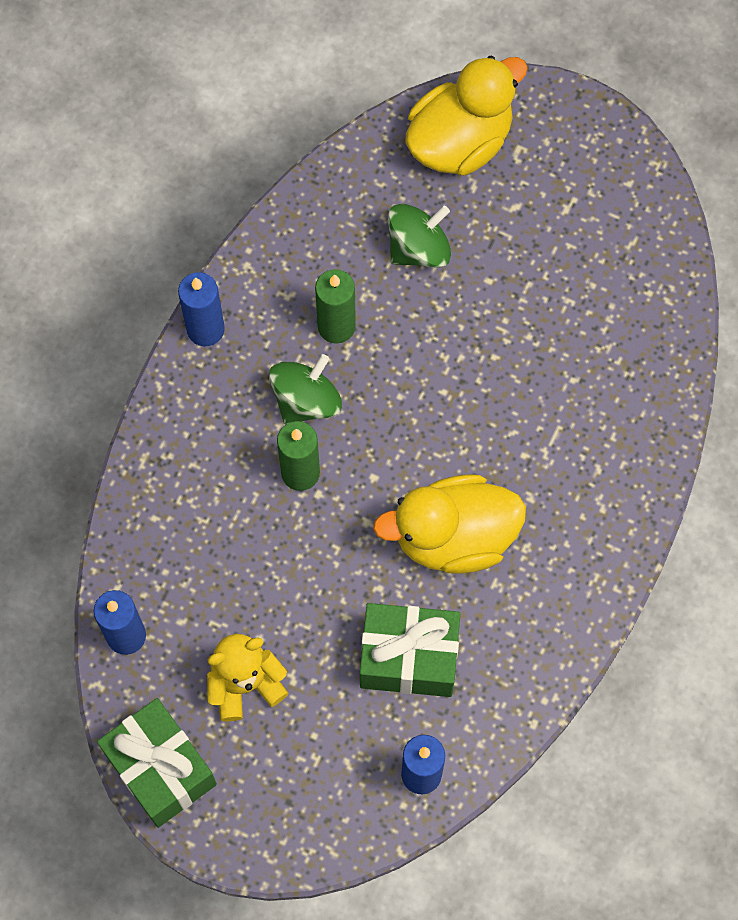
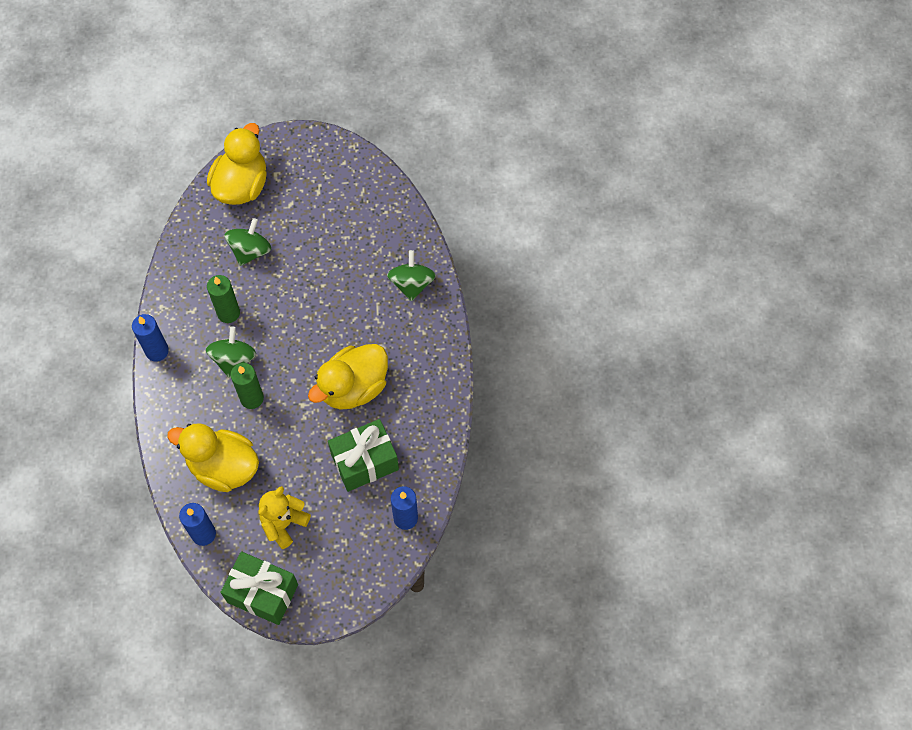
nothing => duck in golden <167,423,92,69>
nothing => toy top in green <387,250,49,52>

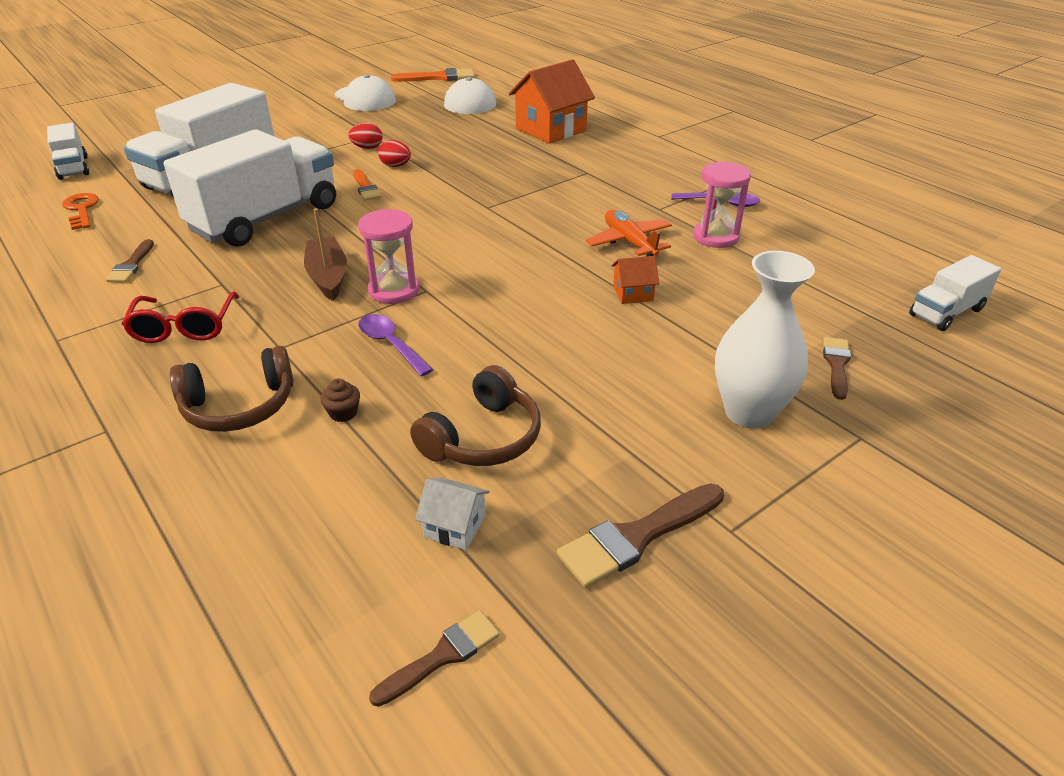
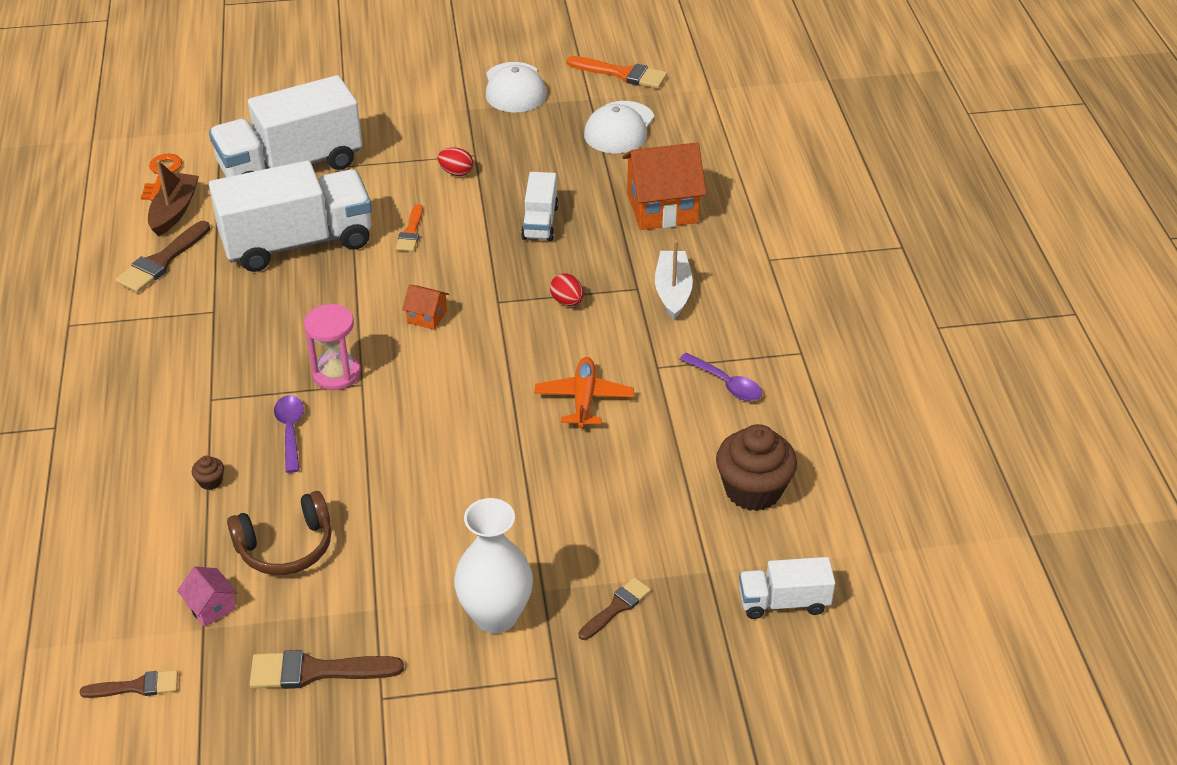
brush in brown <106,239,48,44> => brush in brown <115,221,95,72>, x1.59
toy boat in brown <304,208,43,93> => toy boat in brown <148,160,51,76>, shifted
cottage in white <415,478,75,72> => cottage in rose-pink <177,567,61,60>
cottage in orange-coloured <611,256,48,48> => cottage in orange-coloured <402,285,47,45>, shifted
toy truck in white <47,123,42,57> => toy truck in white <521,172,38,69>, shifted
egg in scarlet <378,140,33,27> => egg in scarlet <550,274,34,32>, shifted
nothing => toy boat in white <655,240,38,80>
nothing => fairy cake in brown <716,424,81,87>
glasses in scarlet <122,292,117,51> => nothing
over-ear headphones in brown <170,346,124,86> => nothing
hourglass in rose-pink <693,162,58,86> => nothing

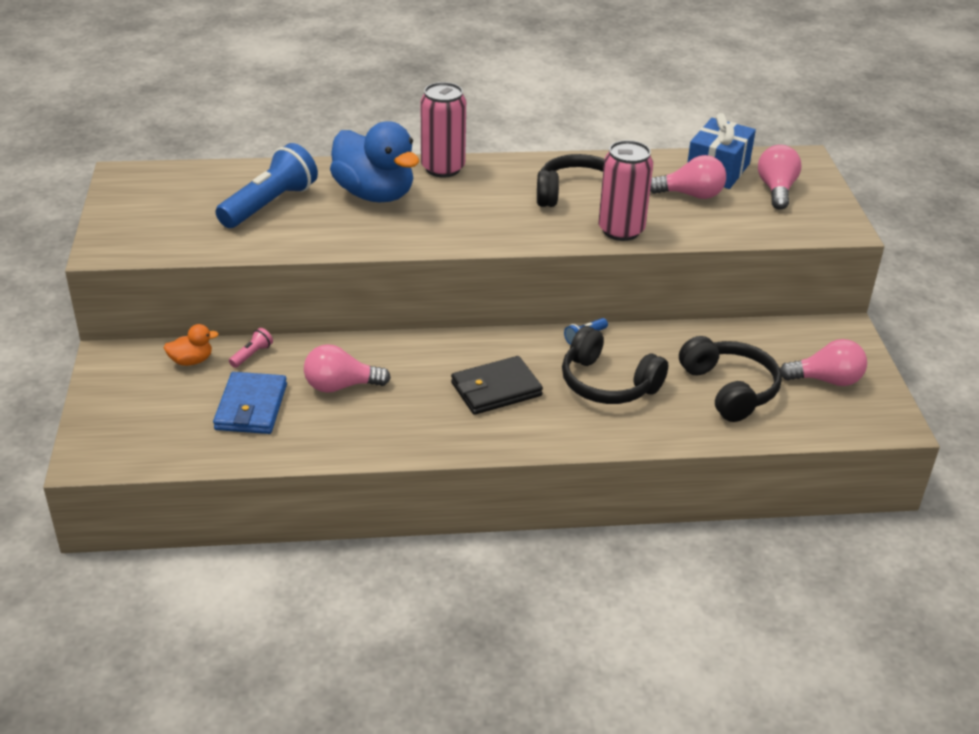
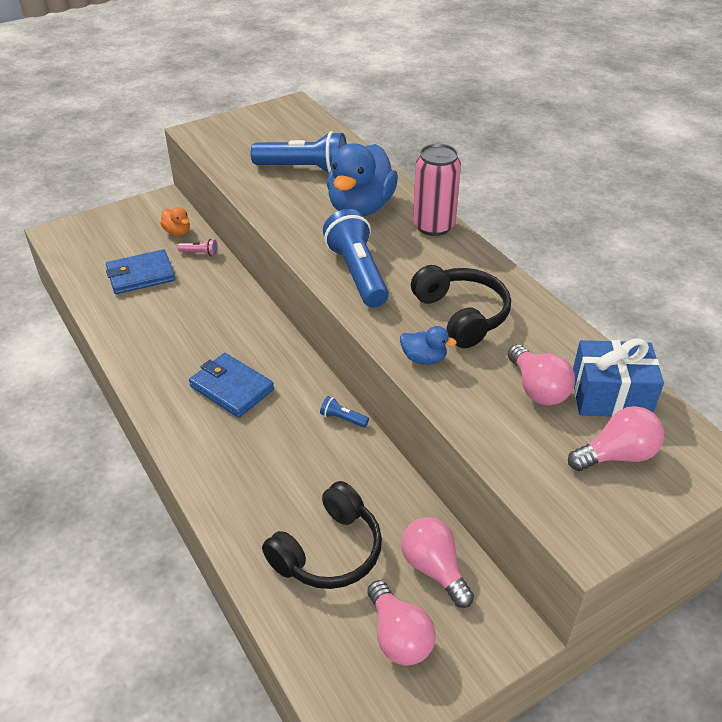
billfold in jet-black <451,356,92,59> => billfold in blue <189,353,85,65>
nothing => pocket torch in blue <323,209,66,99>
soda can in rose-pink <598,140,55,101> => duck in blue <400,326,57,39>
lightbulb in rose-pink <304,344,87,49> => lightbulb in rose-pink <401,517,73,91>, shifted
over-ear headphones in jet-black <562,326,106,78> => nothing

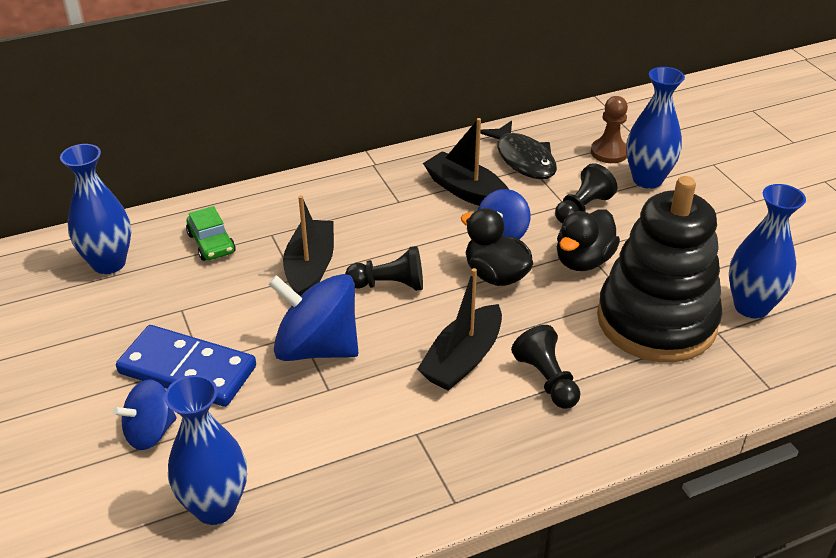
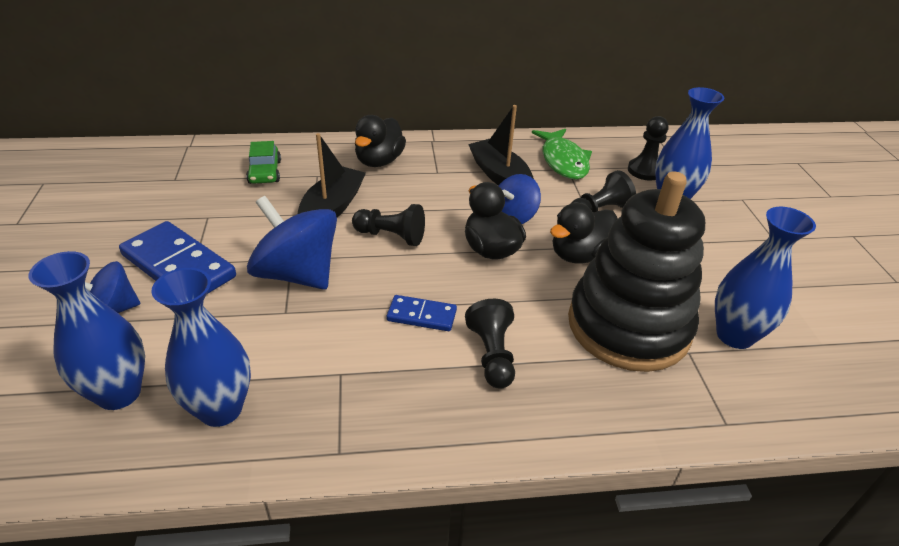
vase in blue <60,144,71,130> => vase in blue <151,268,100,159>, shifted
nothing => duck in jet-black <355,115,51,52>
toy boat in jet-black <417,268,85,123> => domino tile in blue <387,295,70,36>
fish figure in jet-black <480,120,77,60> => fish figure in green <532,129,60,51>
game pawn in brown <591,96,37,67> => game pawn in jet-black <628,116,41,65>

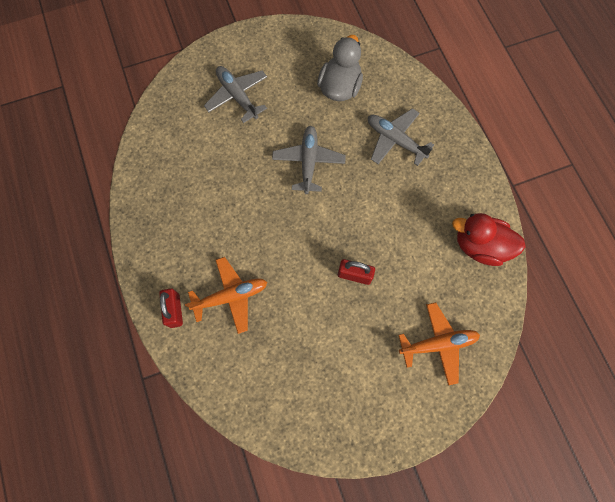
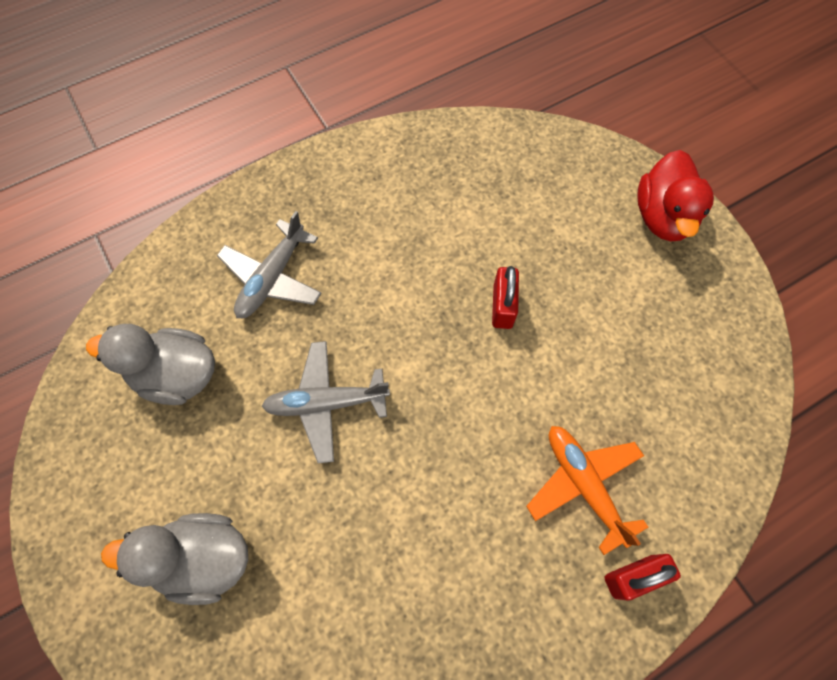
toy plane in grey <204,66,63,57> => duck in grey <101,513,147,92>
duck in scarlet <452,213,74,53> => duck in scarlet <637,150,77,91>, shifted
toy plane in orange-coloured <399,302,81,83> => nothing

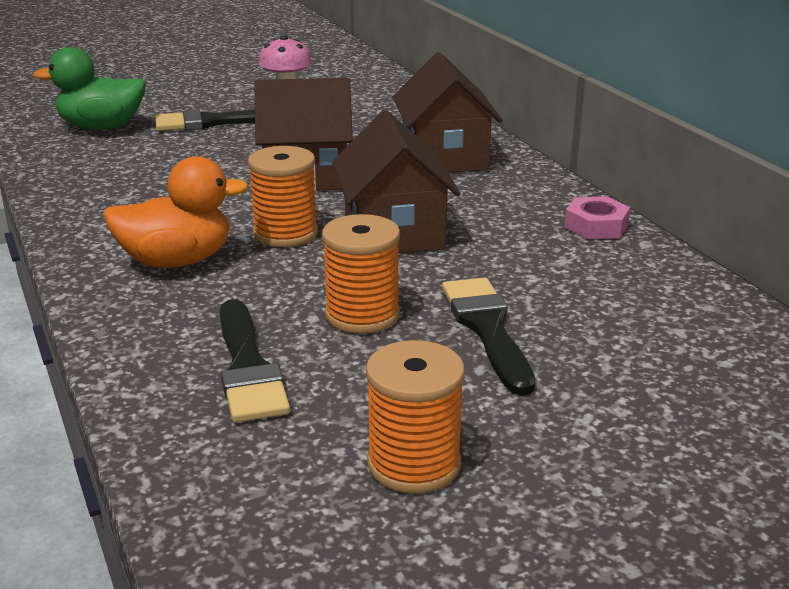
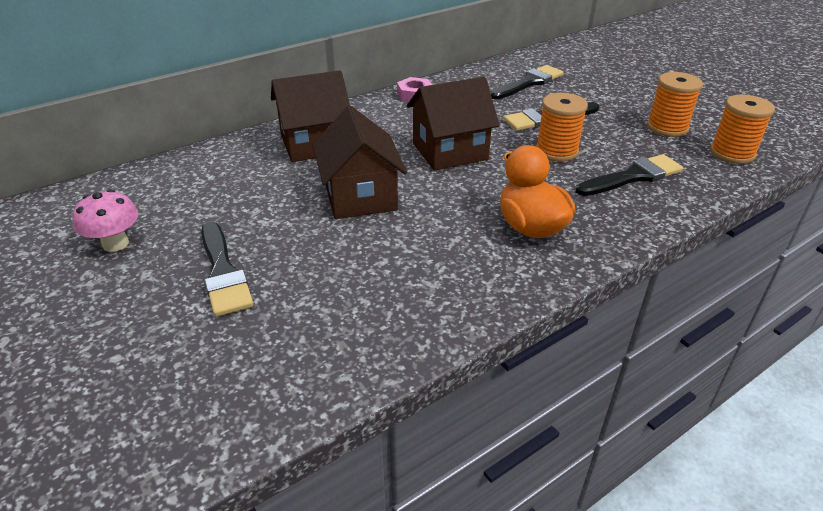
nothing => brush in jet-black <490,65,74,34>
bobbin in orange-coloured <248,146,70,101> => bobbin in orange-coloured <710,94,65,70>, shifted
duck in green <33,47,113,83> => nothing

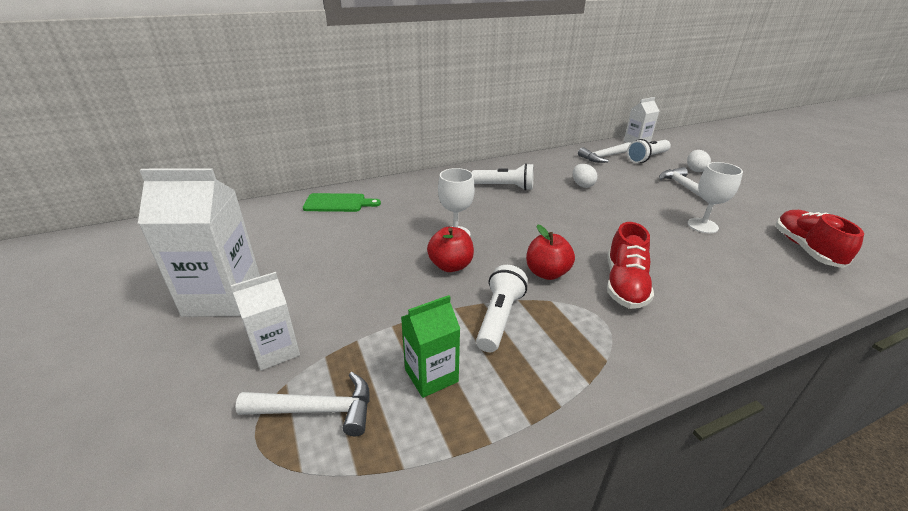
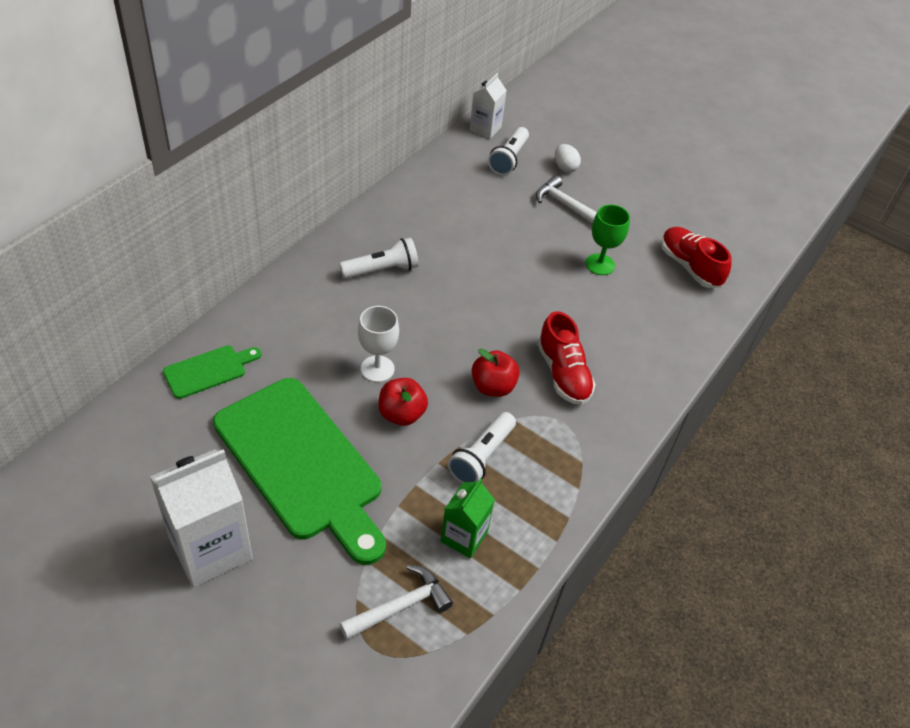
nothing => cutting board in green <213,378,173,187>
pocket torch in white <476,265,52,87> => pocket torch in white <448,412,68,71>, 135 degrees counterclockwise
wine glass in white <687,162,56,72> => wine glass in green <585,204,45,71>
milk carton in white <231,272,69,99> => nothing
egg in white <573,164,25,24> => nothing
claw hammer in white <578,142,53,21> => nothing

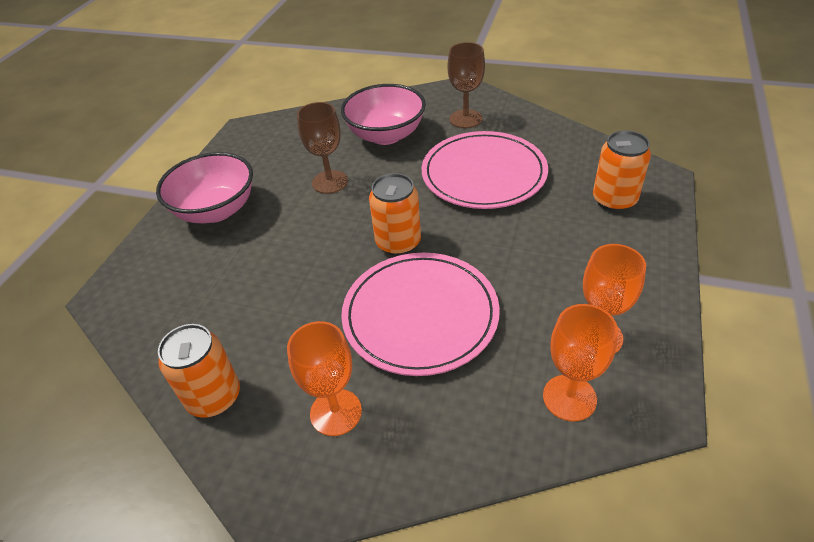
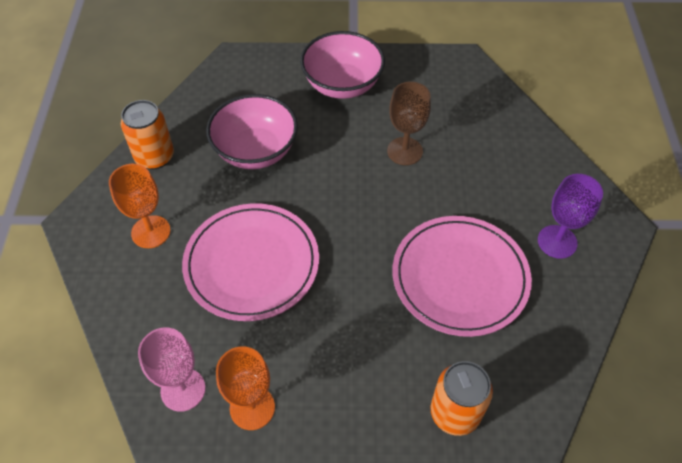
wine glass in orange-coloured <543,304,75,117> => wine glass in rose-pink <138,327,68,85>
serving bowl in rose-pink <341,84,85,61> => serving bowl in rose-pink <206,94,92,75>, shifted
wine glass in brown <447,42,38,86> => wine glass in purple <538,174,65,85>
soda can in orange-coloured <369,173,52,83> => nothing

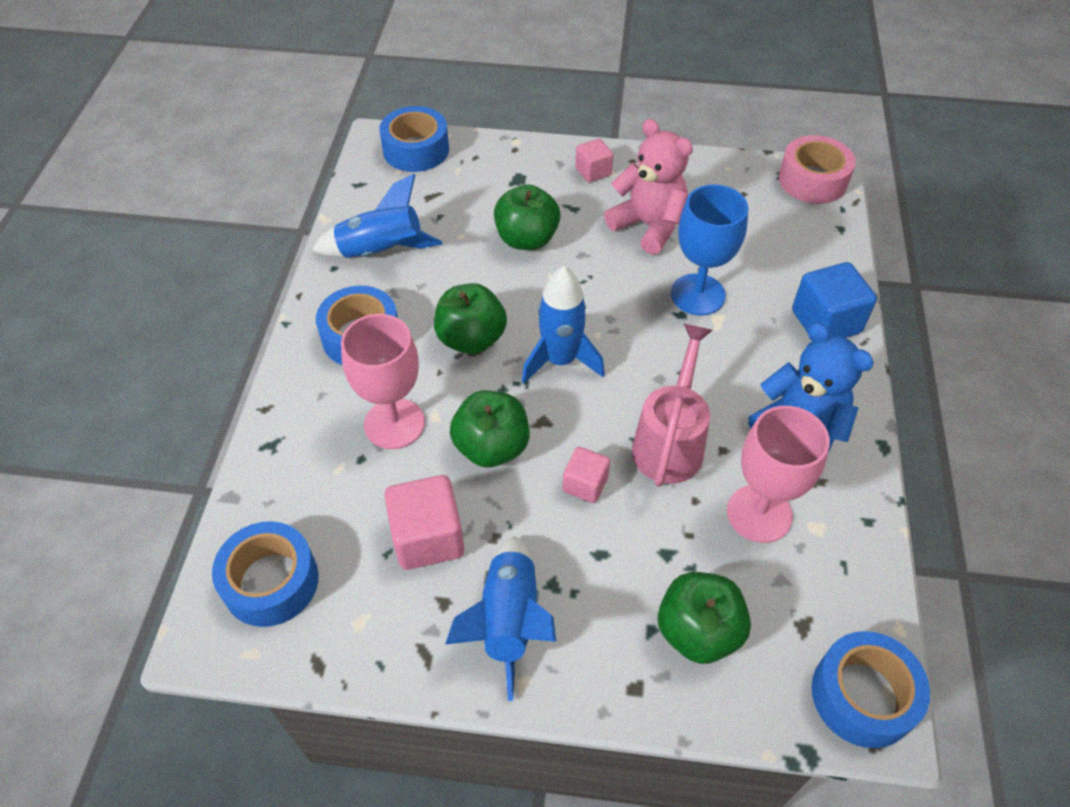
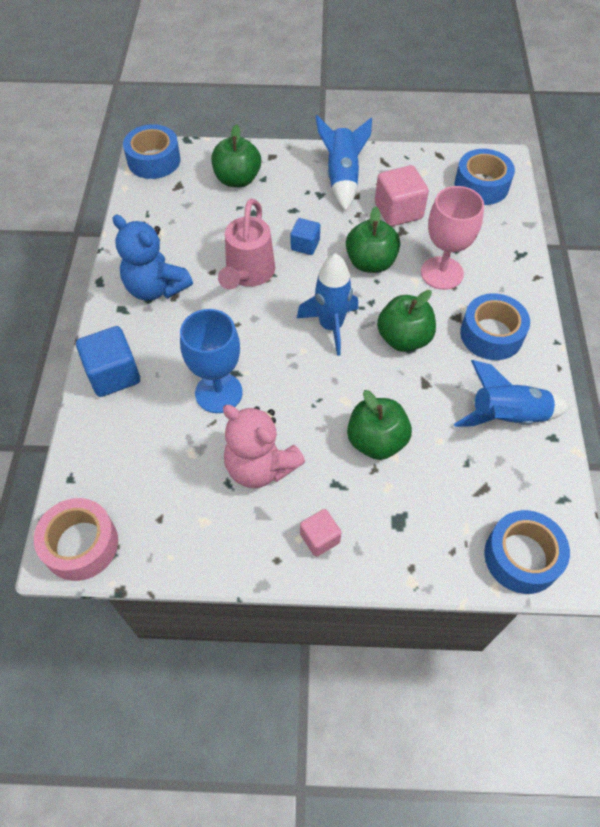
block in rose-pink <563,447,47,56> => block in blue <290,218,30,37>
wine glass in rose-pink <727,406,103,137> => nothing

